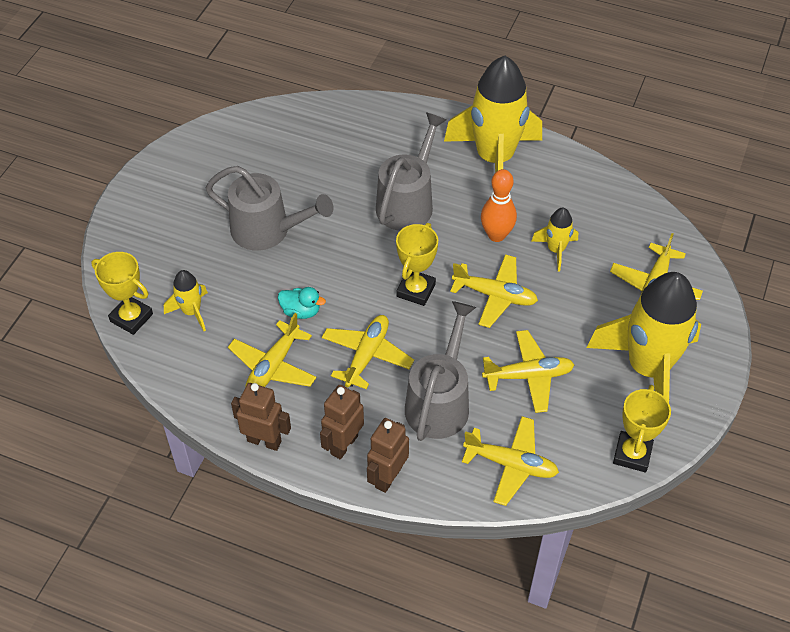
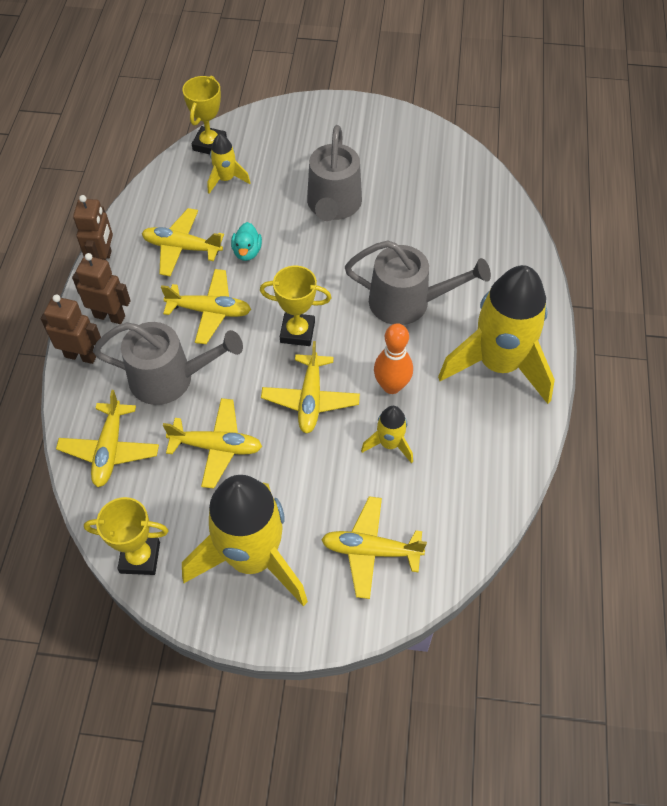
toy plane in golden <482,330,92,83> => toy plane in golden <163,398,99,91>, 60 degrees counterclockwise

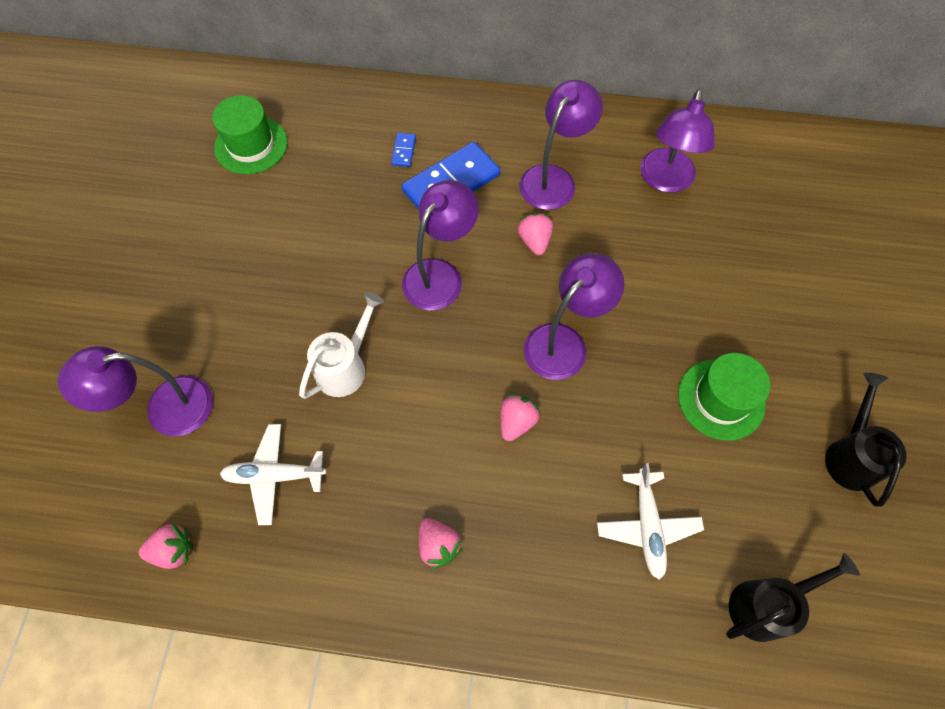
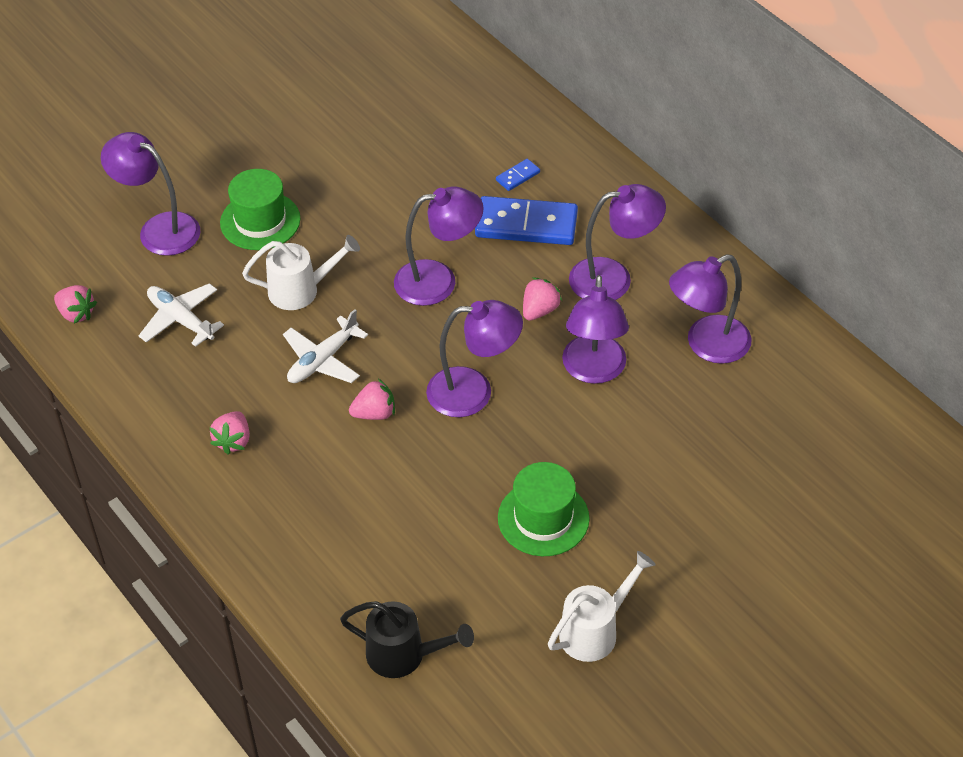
hat in green <212,95,75,79> => hat in green <220,169,80,81>, shifted
toy plane in white <597,463,107,117> => toy plane in white <283,309,85,74>, shifted
watering pot in jet-black <825,373,81,134> => watering pot in white <548,551,107,111>
nothing => desk lamp in purple <562,275,67,109>

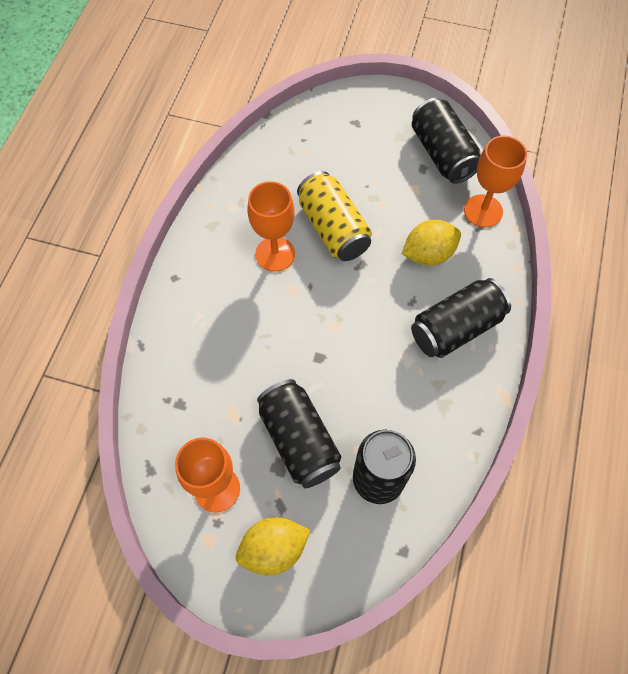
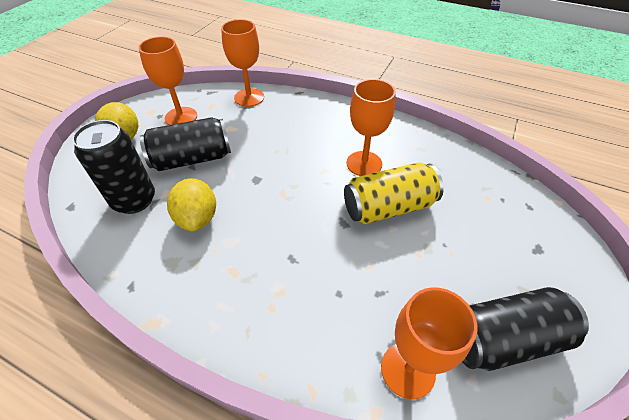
toy lemon in golden <402,220,59,46> => toy lemon in golden <167,178,49,53>, shifted
nothing => wine glass in orange-coloured <221,19,43,88>
soda can in jet-black <411,278,100,80> => nothing

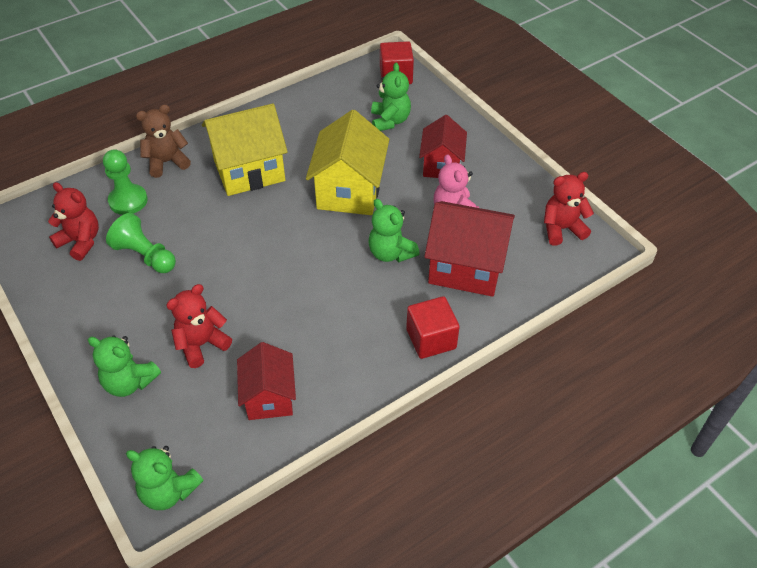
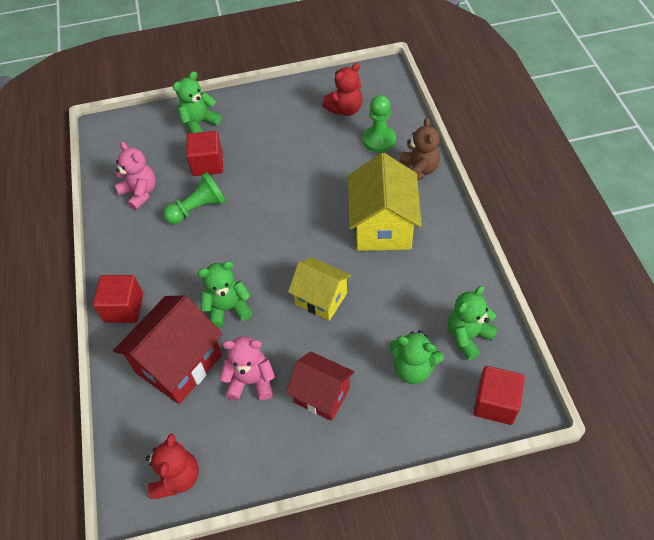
cottage in scarlet <237,342,59,78> => teddy bear in rose-pink <115,141,41,69>
game pawn in green <106,213,70,60> => game pawn in green <163,172,63,52>, shifted
teddy bear in scarlet <166,284,66,84> => block in scarlet <186,131,37,45>
cottage in golden <306,110,83,105> => cottage in golden <288,258,63,63>, x0.64
teddy bear in green <126,446,77,64> => teddy bear in green <448,286,50,74>, shifted

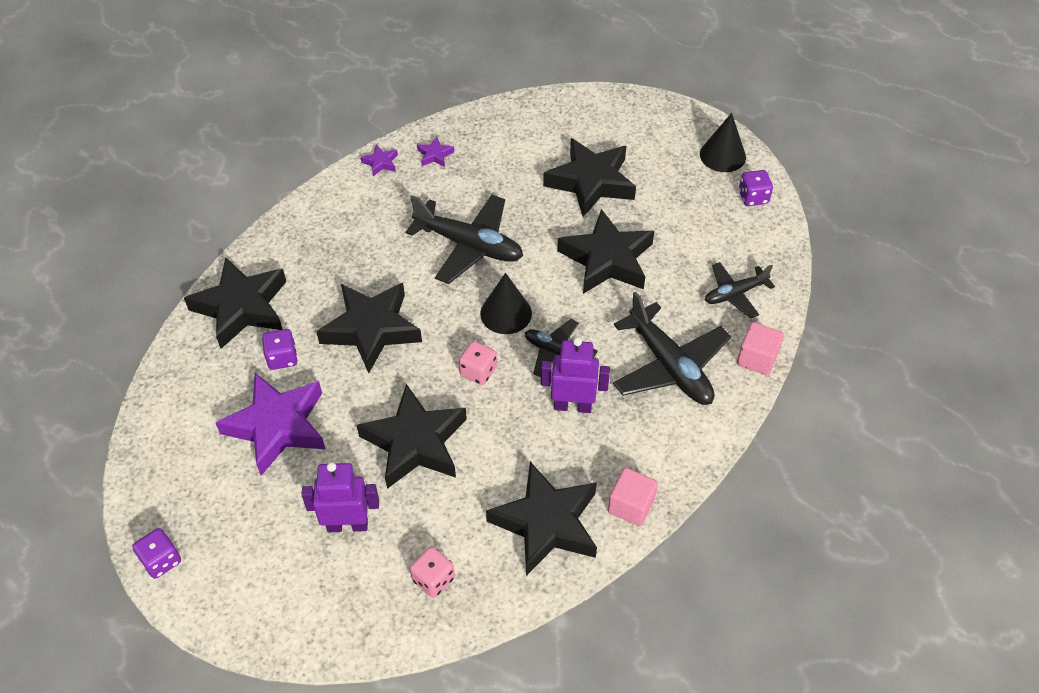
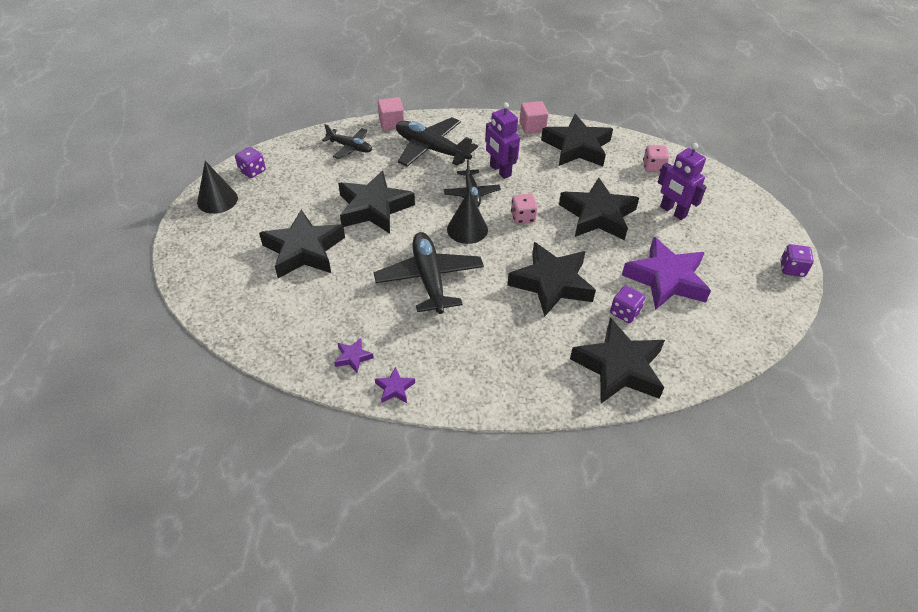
toy plane in jet-black <613,291,118,114> => toy plane in jet-black <396,117,82,50>, 75 degrees counterclockwise

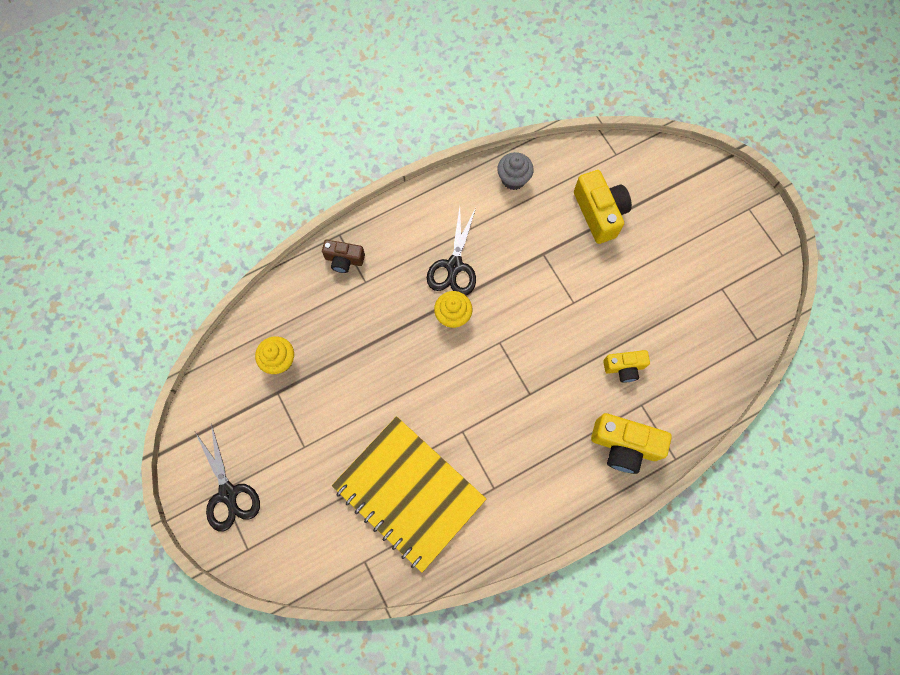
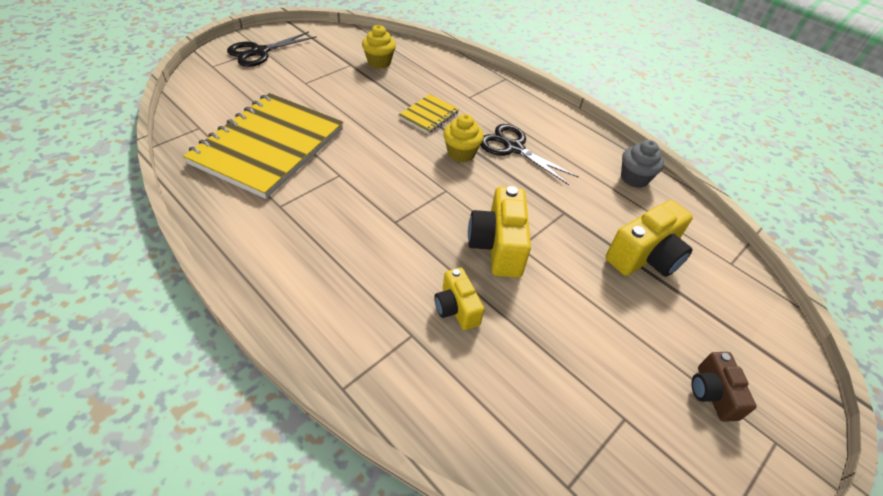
nothing => exercise book in golden <398,94,61,40>
compact camera in golden <591,413,81,61> => compact camera in golden <468,186,63,92>, shifted
pair of scissors in jet-black <427,207,49,88> => pair of scissors in jet-black <480,124,98,61>, 45 degrees clockwise
compact camera in brown <322,240,43,33> => compact camera in brown <691,352,66,70>, shifted

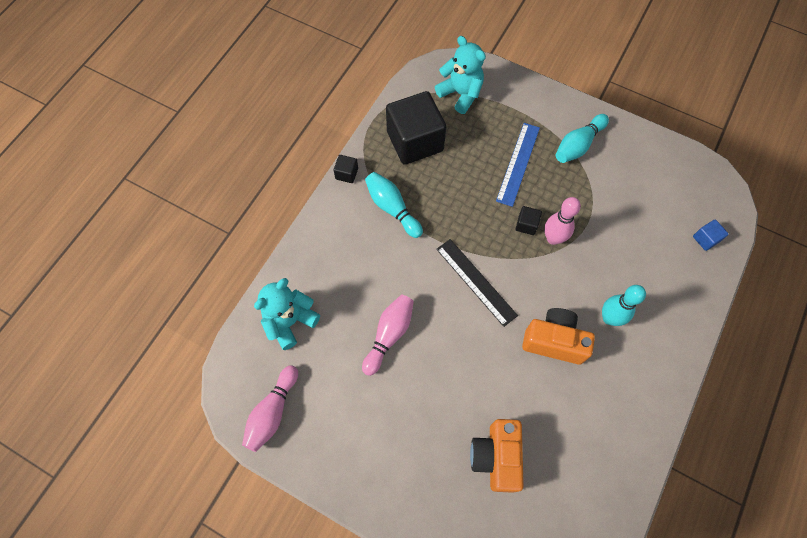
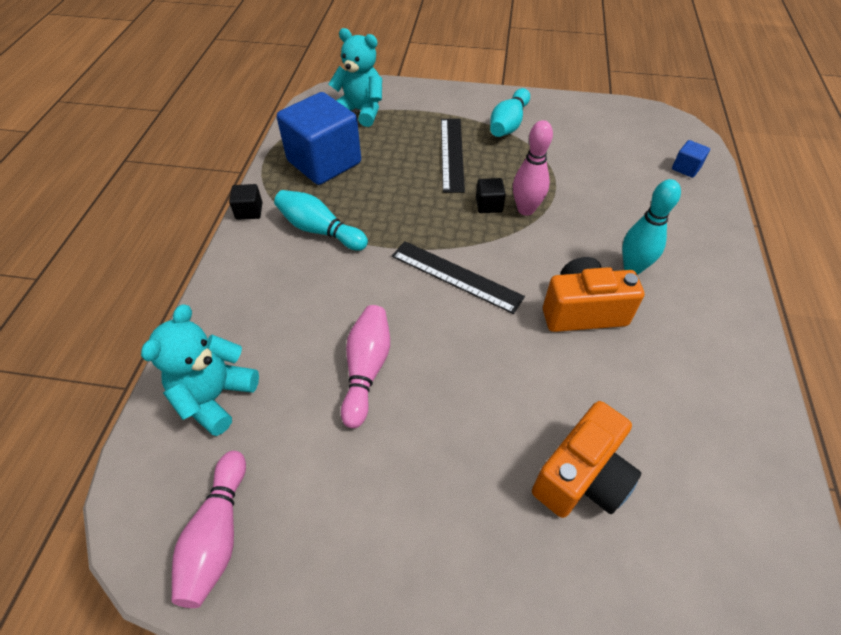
block in jet-black <386,91,60,74> => block in blue <277,92,84,93>
measuring stick in blue <496,123,44,84> => measuring stick in jet-black <441,119,24,74>
compact camera in orange-coloured <470,419,54,74> => compact camera in orange-coloured <532,401,109,117>, 120 degrees counterclockwise

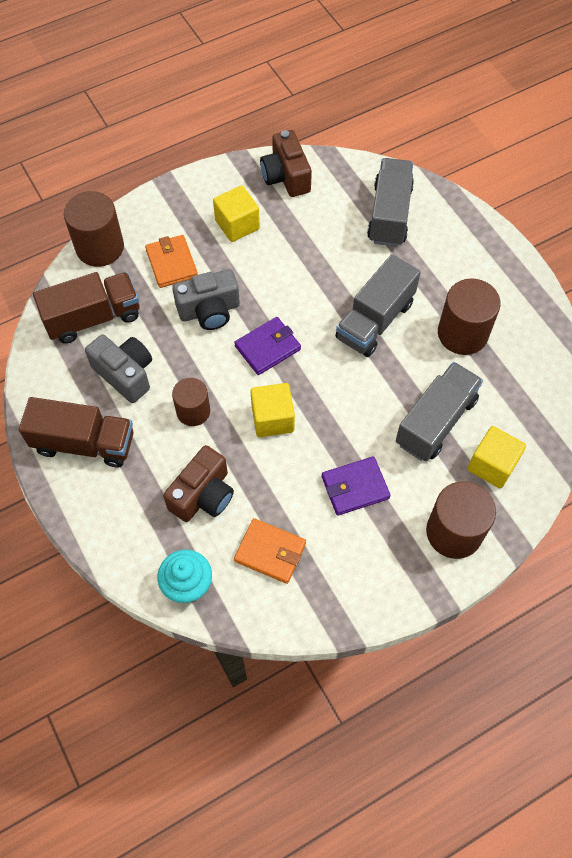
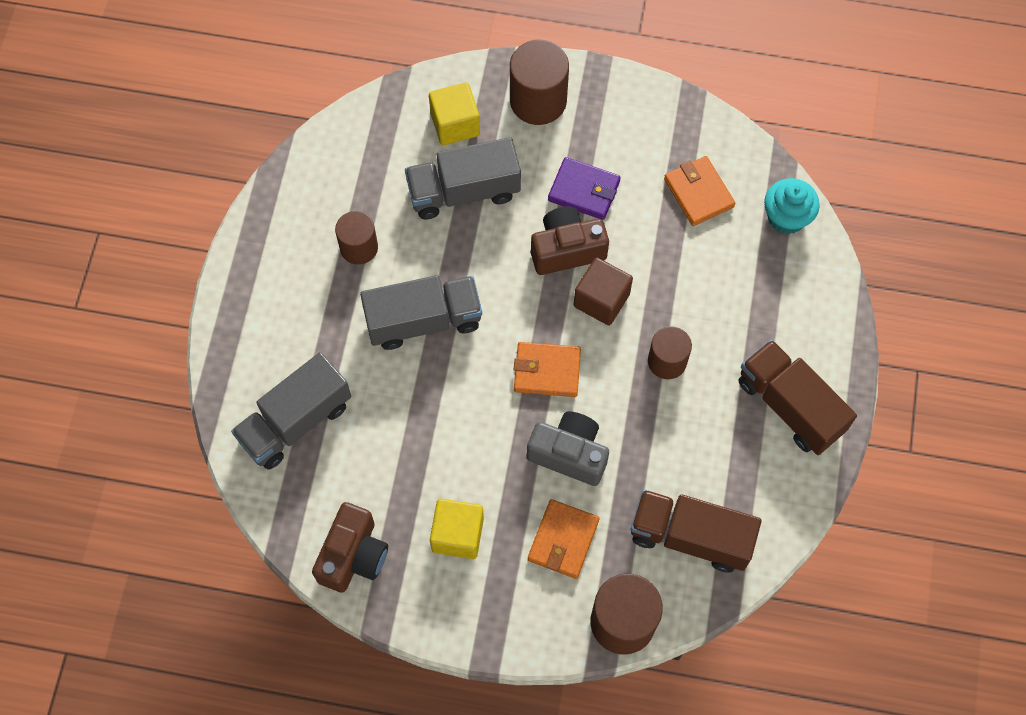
cylinder shape in brown <438,278,63,77> => cylinder shape in brown <335,211,43,54>, x0.64
billfold in purple <234,317,67,58> => billfold in orange-coloured <514,342,67,55>
compact camera in brown <163,445,71,77> => compact camera in brown <531,206,78,69>, shifted
block in golden <250,383,45,54> => block in brown <574,258,59,68>
compact camera in grey <85,335,67,68> => nothing

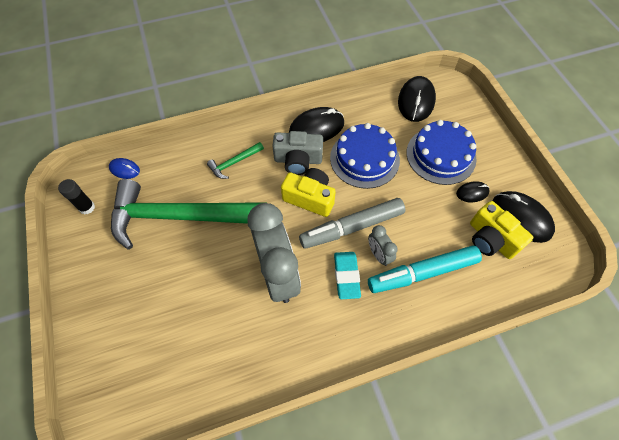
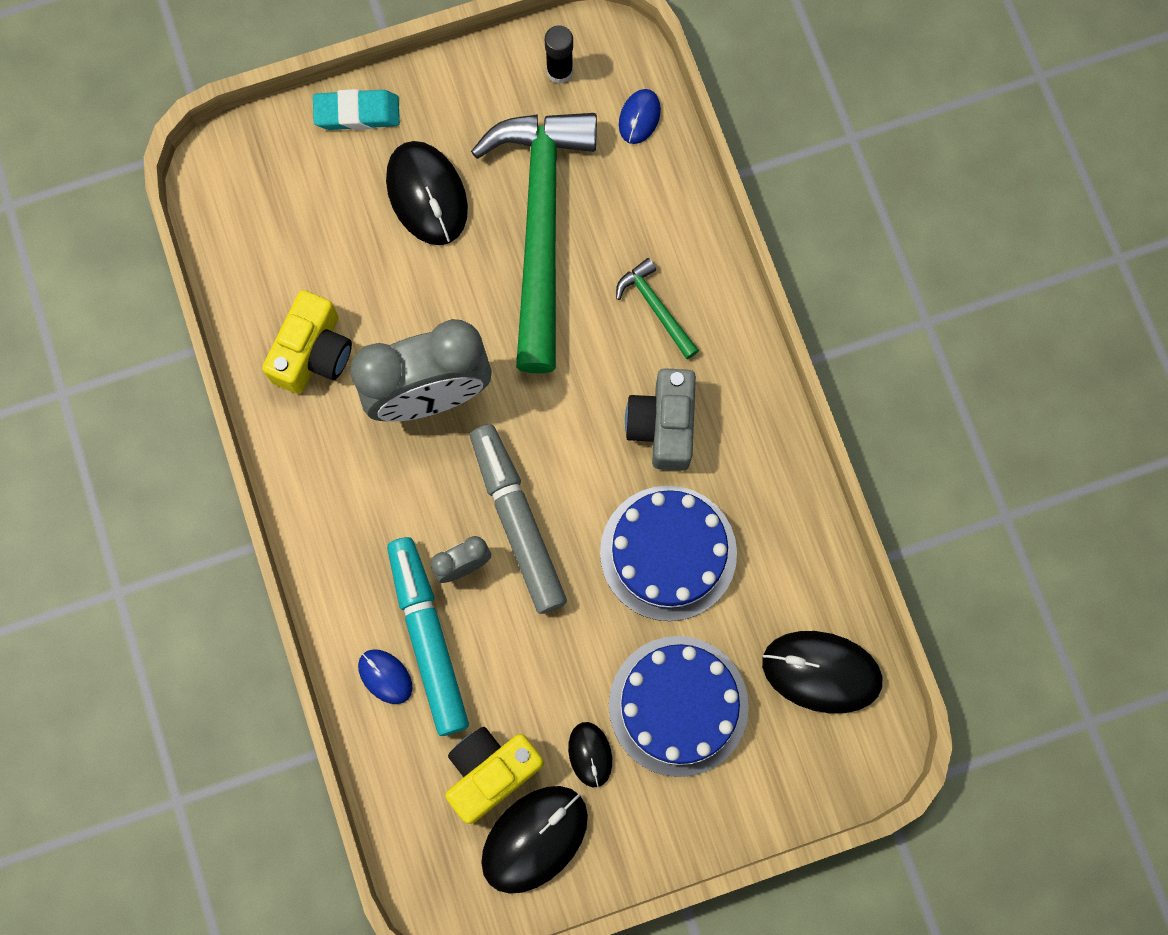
compact camera in golden <281,168,55,49> => compact camera in golden <262,290,90,104>, shifted
gum eraser in aqua <334,252,27,47> => gum eraser in aqua <313,89,87,41>, shifted
nothing => mouse in blue <358,649,54,55>
mouse in jet-black <289,107,55,35> => mouse in jet-black <386,141,82,104>, shifted

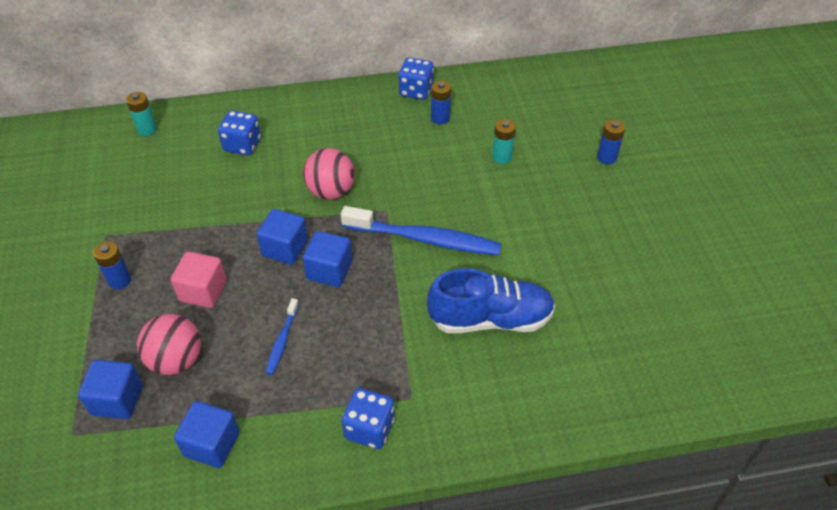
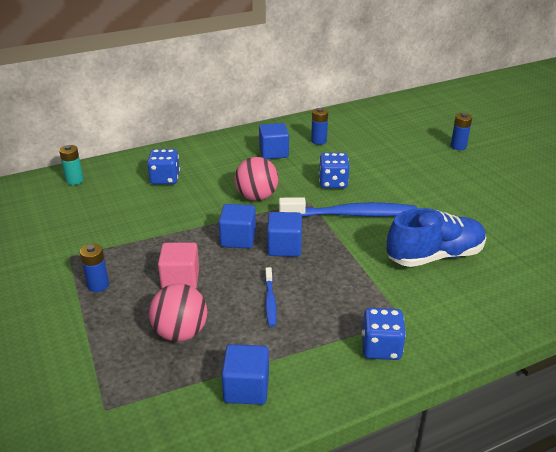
block in blue <78,360,65,59> => block in blue <259,123,30,36>, shifted
game die in blue <398,57,36,43> => game die in blue <319,153,30,35>, shifted
AA battery in aqua <492,119,24,45> => nothing

